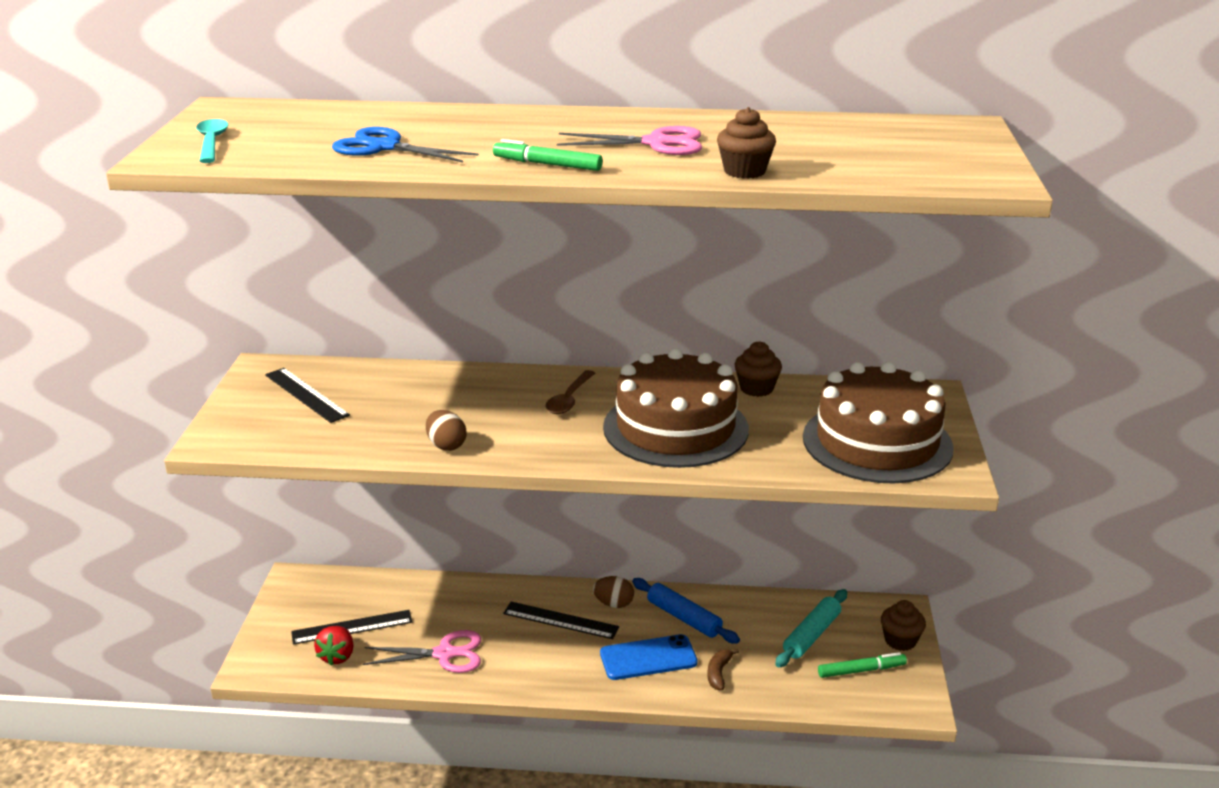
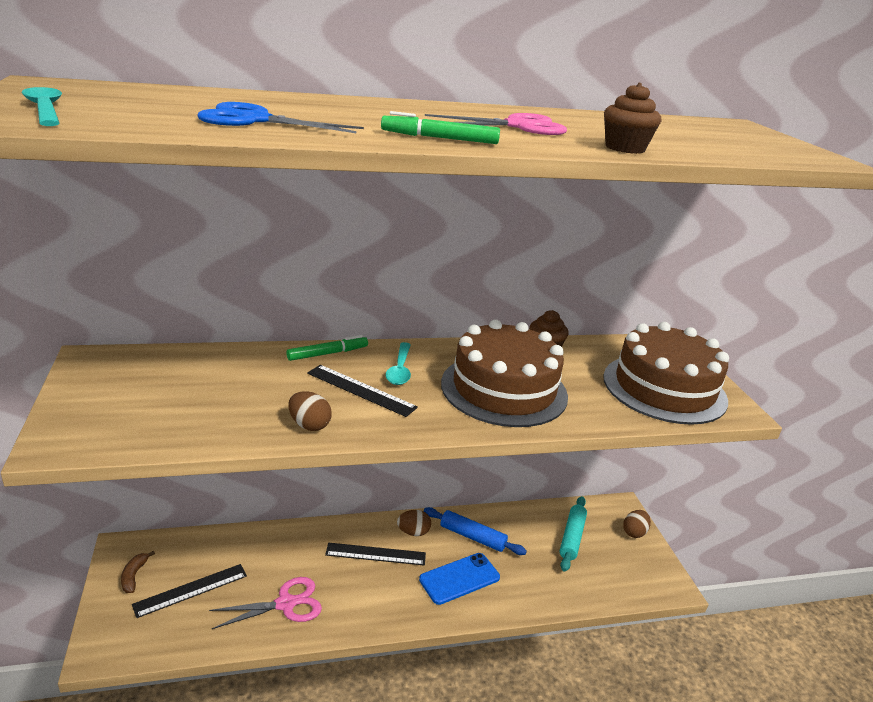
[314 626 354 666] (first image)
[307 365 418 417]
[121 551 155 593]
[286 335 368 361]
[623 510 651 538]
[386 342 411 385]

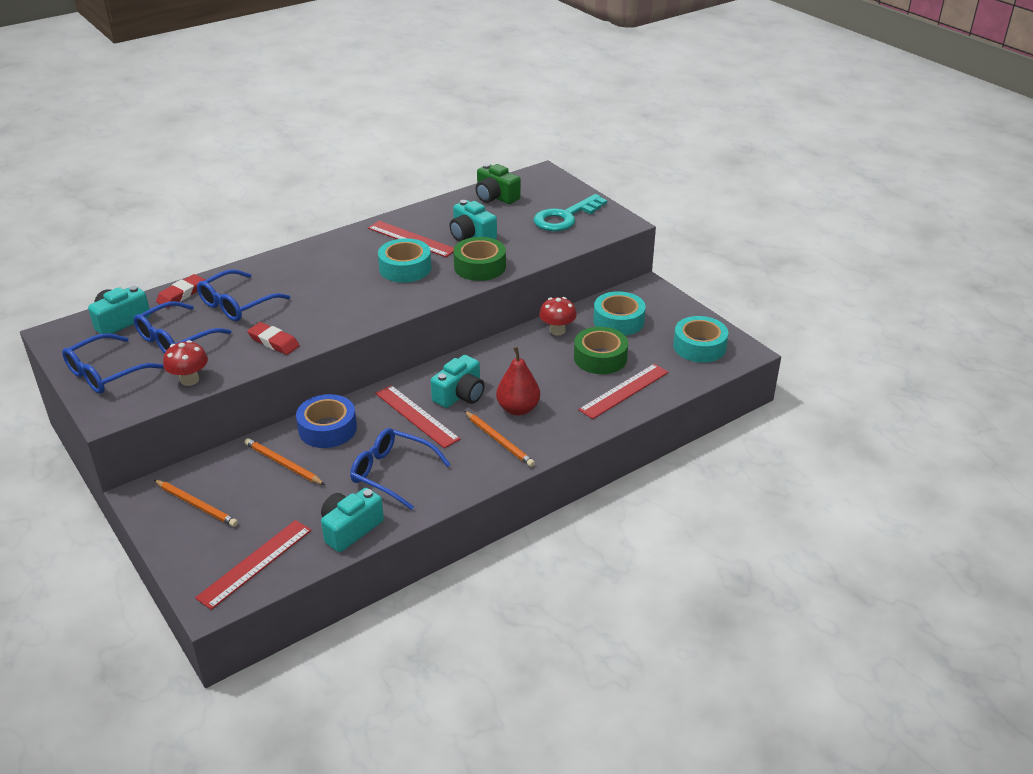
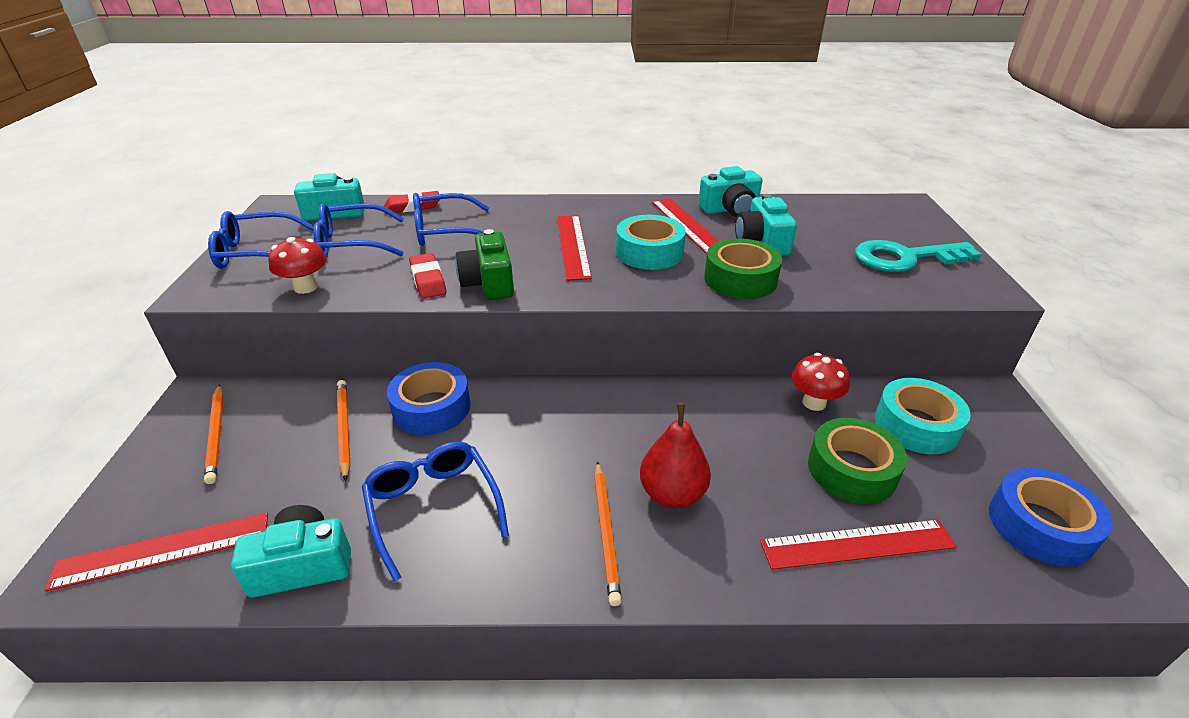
[557 215 592 281]
[698 166 762 217]
[455 229 514 300]
[989 468 1113 566]

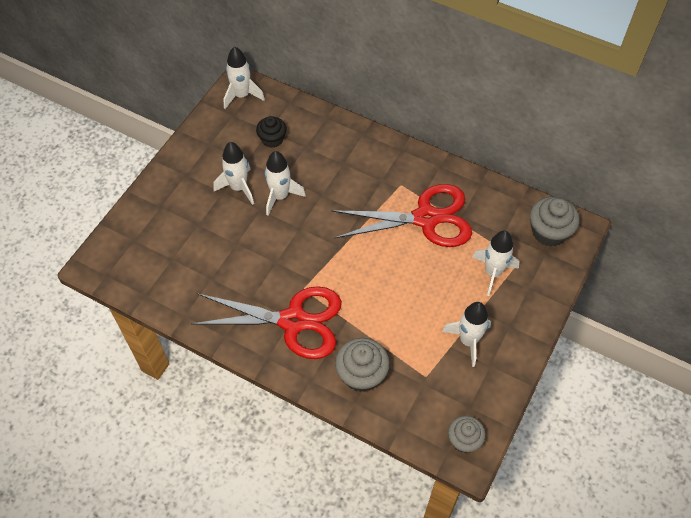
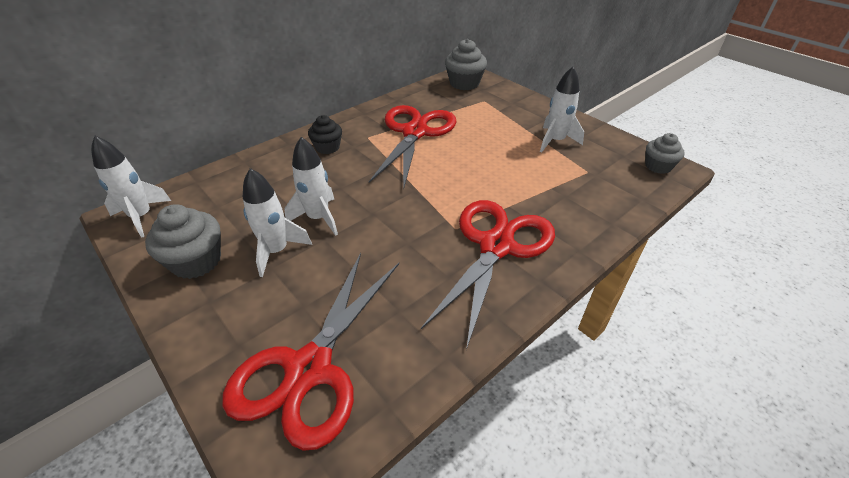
[473 231 519 296] (first image)
[222 253 399 451]
[308 115 342 154]
[145 204 221 279]

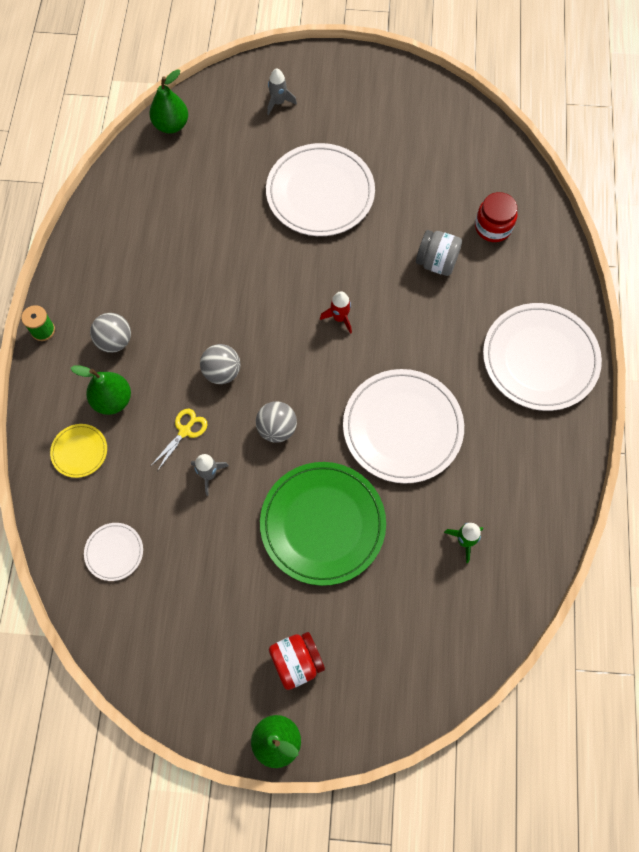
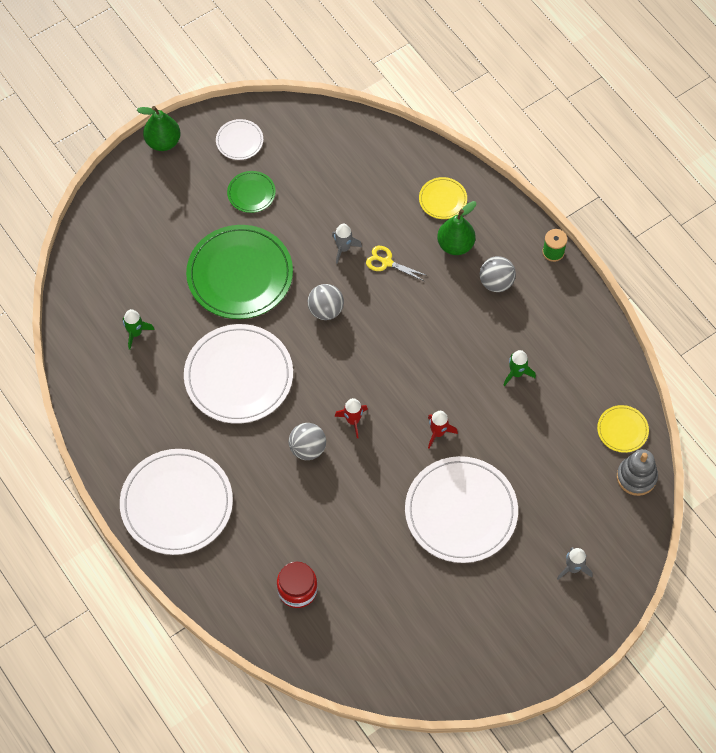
[269 632 325 690] (first image)
[416 230 462 276] (first image)
[227 171 276 213]
[428 411 458 449]
[503 350 536 386]
[597 405 649 453]
[216 119 263 160]
[289 423 326 460]
[617 449 658 496]
[366 246 428 281]

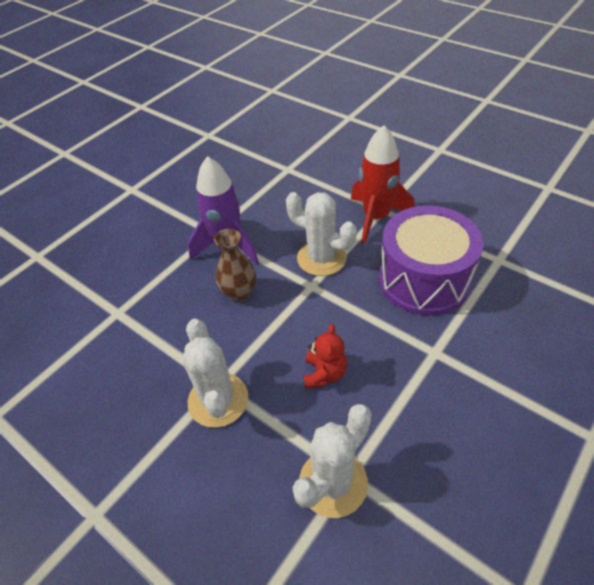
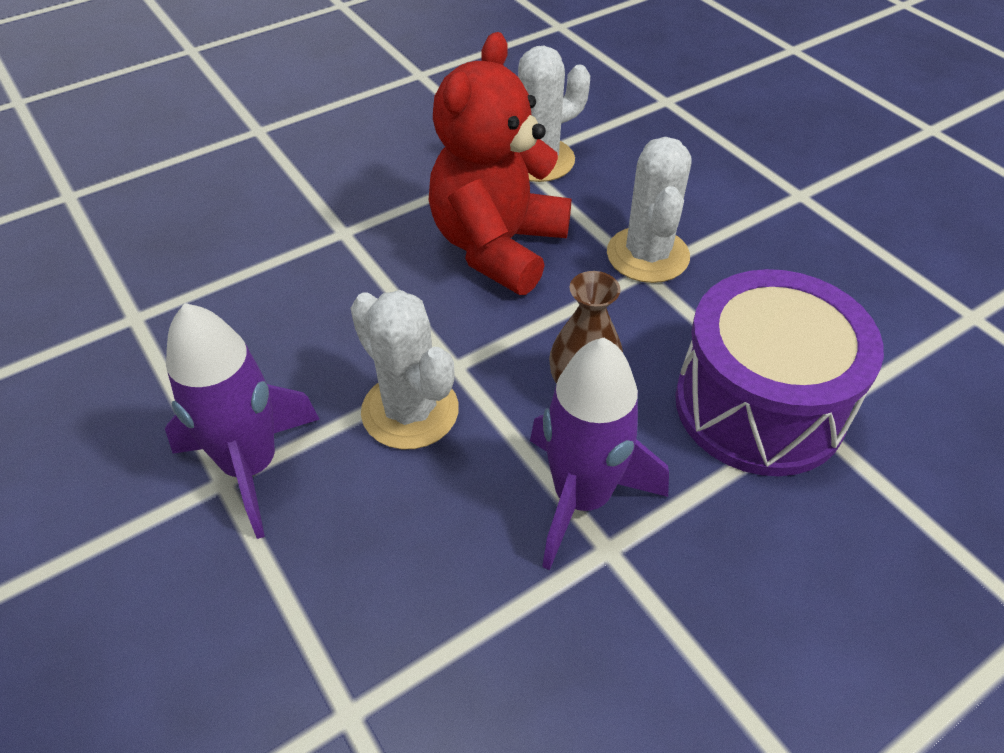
[675 269 884 476]
[165 303 320 539]
[429 32 572 295]

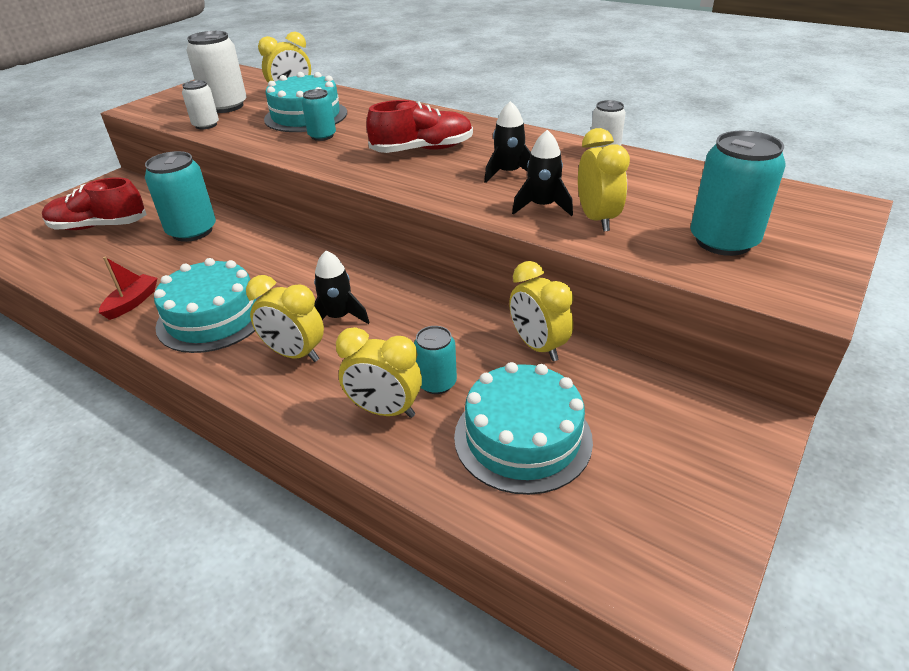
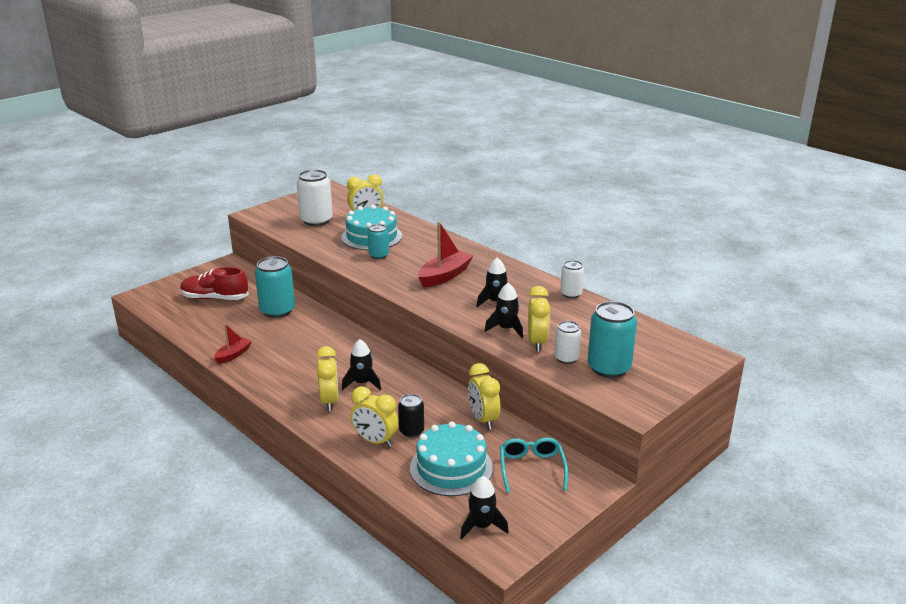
[154 258 262 353] (first image)
[460 476 509 540]
[500 437 568 493]
[554 321 581 364]
[418 222 473 288]
[398 394 424 437]
[316 346 339 411]

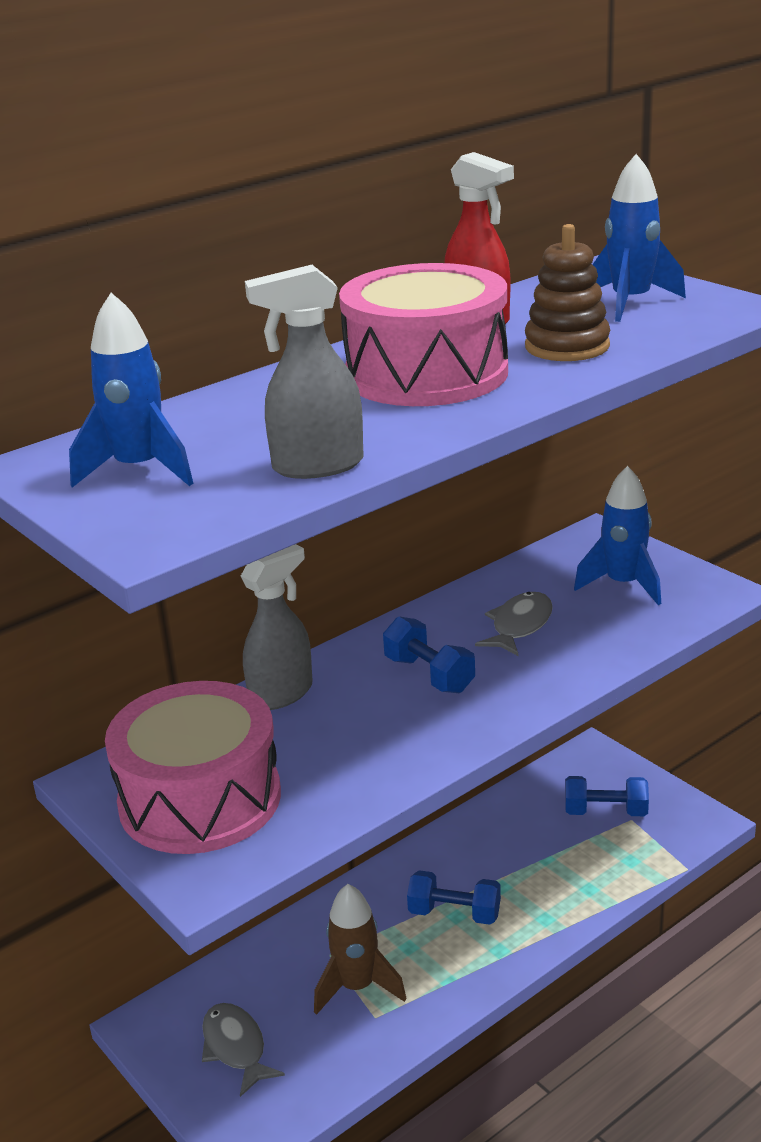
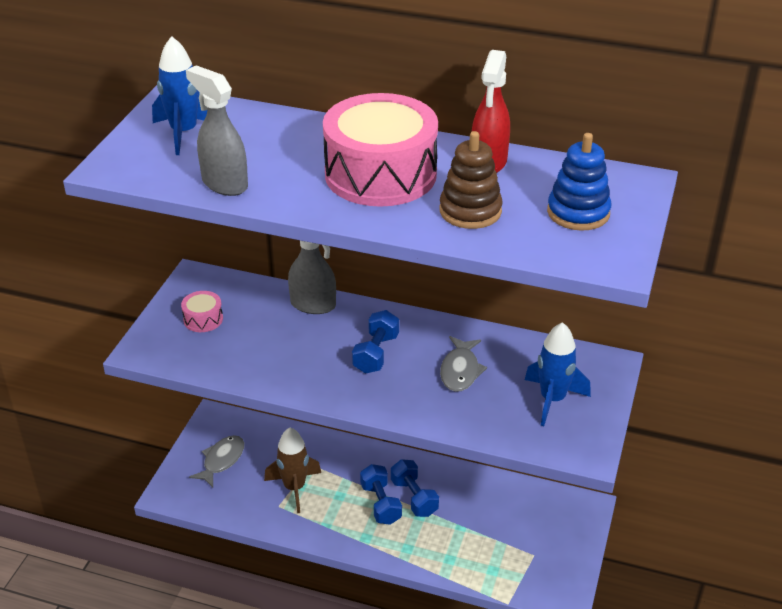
[391 459 439 517]
[547 133 611 231]
[440 336 487 392]
[181 291 223 332]

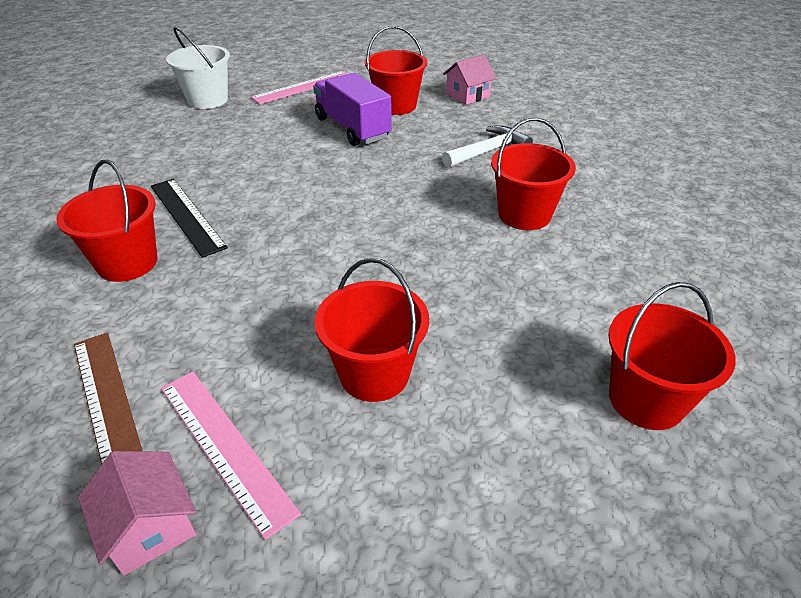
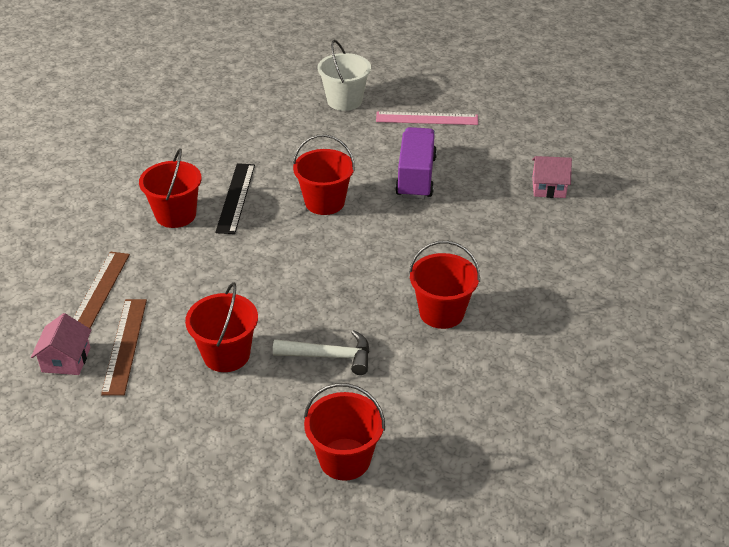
[293 134 355 215]
[273 330 369 375]
[101 299 147 396]

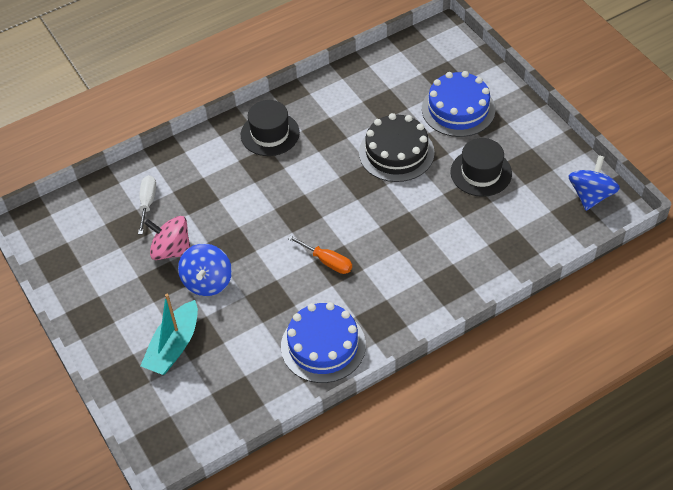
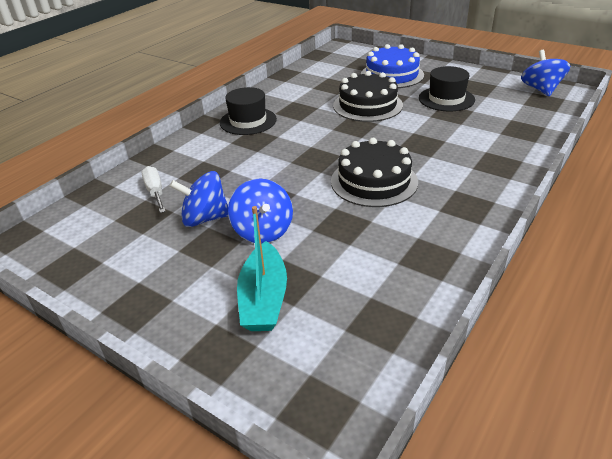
[281 302 366 383] (first image)
[331 138 418 207]
[170 171 229 227]

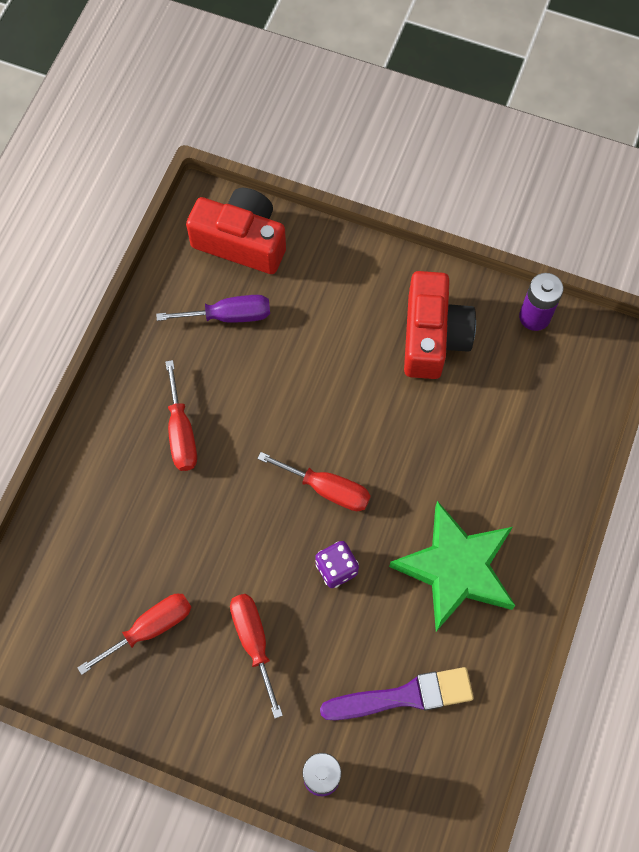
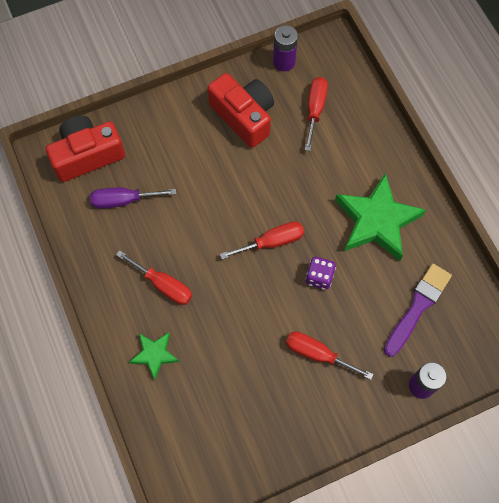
[129 332 179 380]
[305 77 328 151]
[90 188 176 209]

